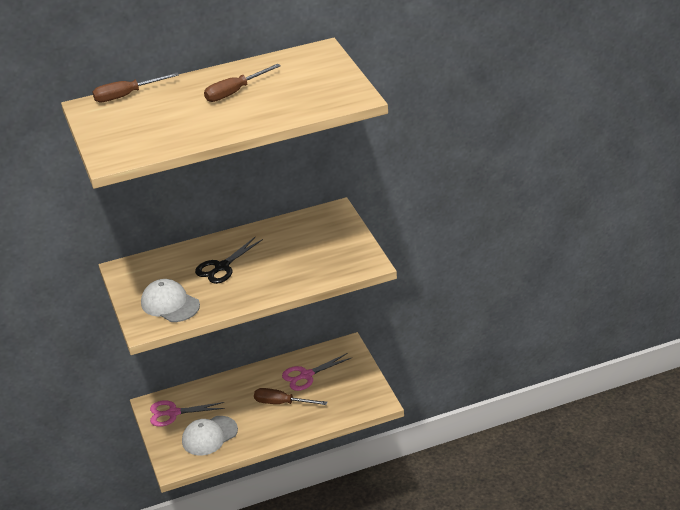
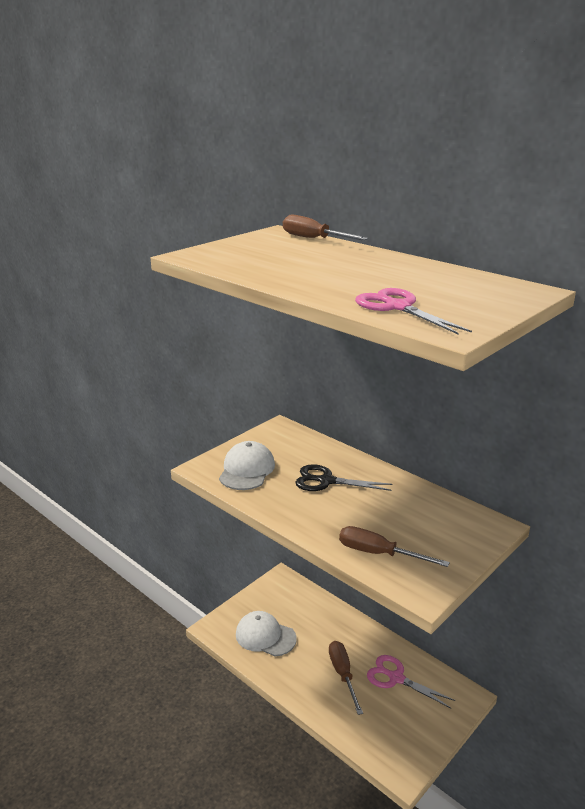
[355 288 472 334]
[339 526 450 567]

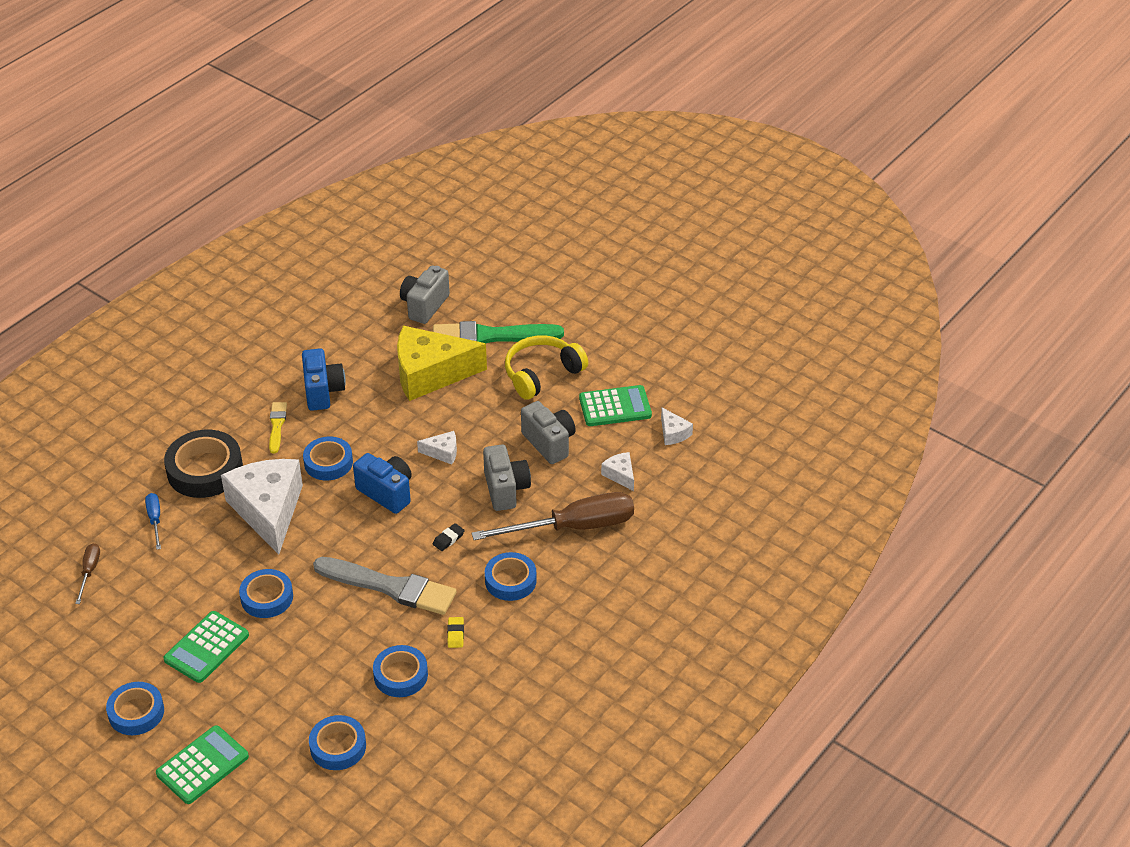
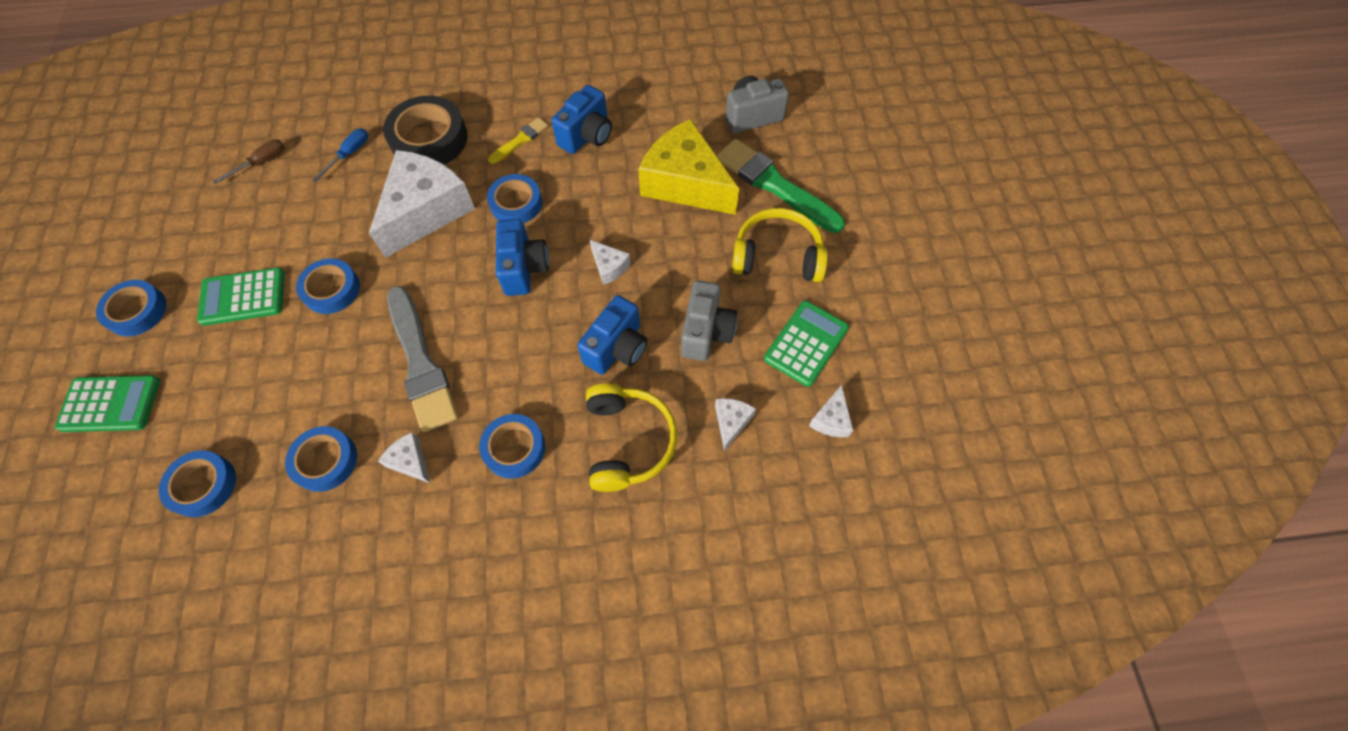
[433 523 465 551] (first image)
[378 432 430 483]
[586 384 677 492]
[577 295 647 375]
[764 301 849 387]

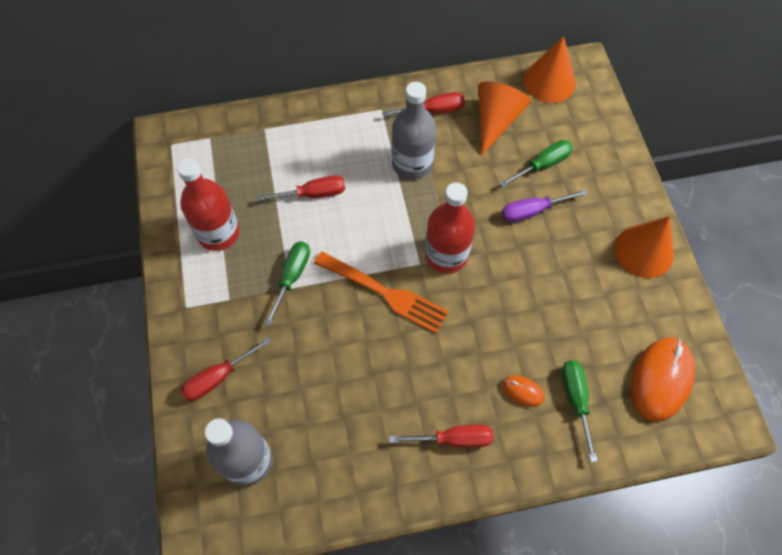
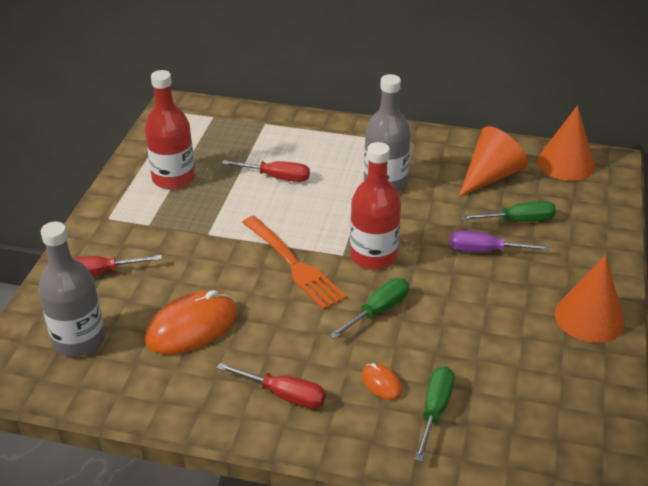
[382 92 465 117] (first image)
[330 278 409 339]
[145 290 237 354]

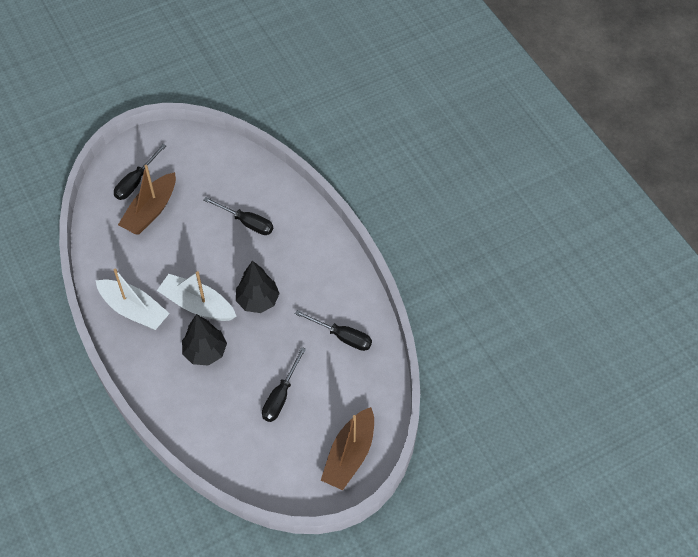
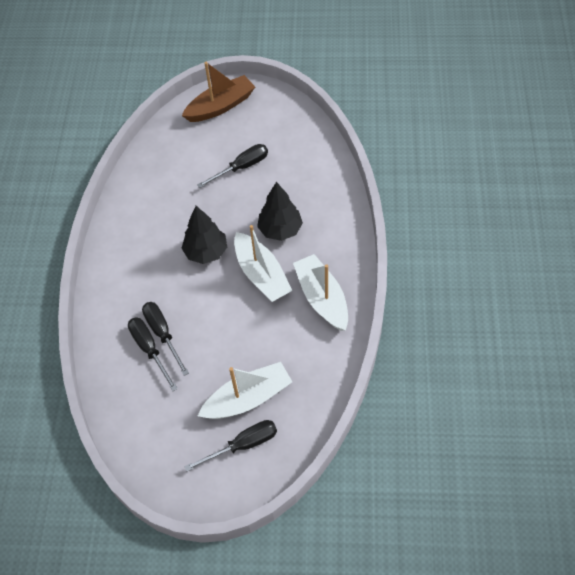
[128 317 178 391]
[198 362 292 419]

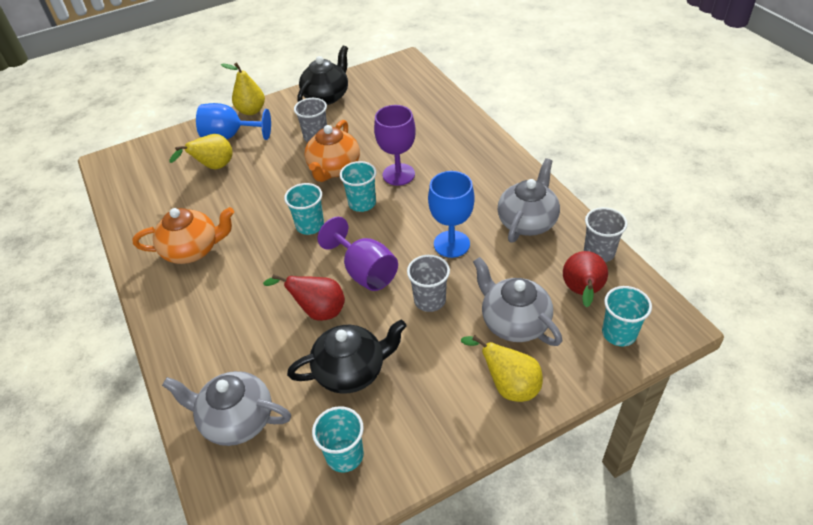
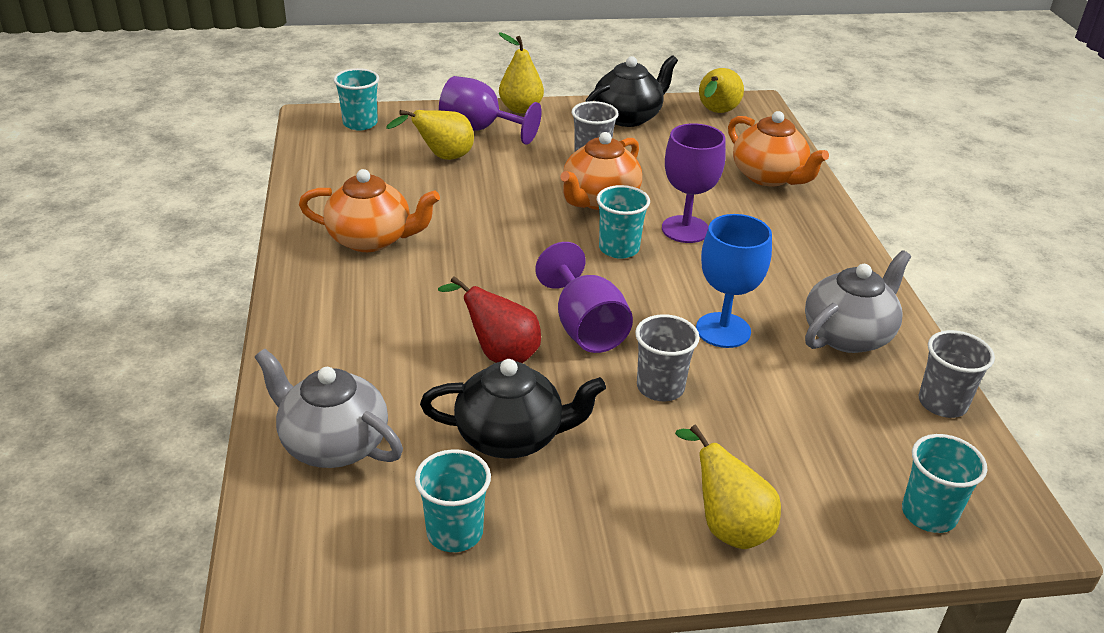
[473 257 562 346] (first image)
[563 251 608 307] (first image)
[699 68 744 113]
[728 111 829 186]
[333 68 379 131]
[439 76 541 145]

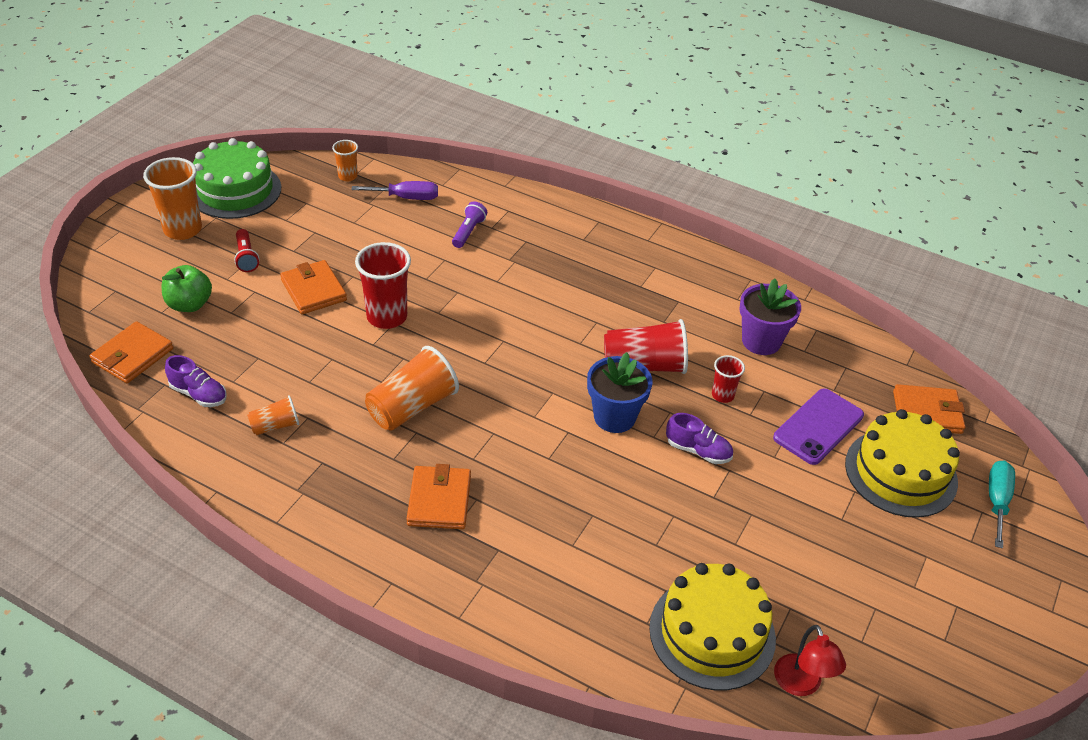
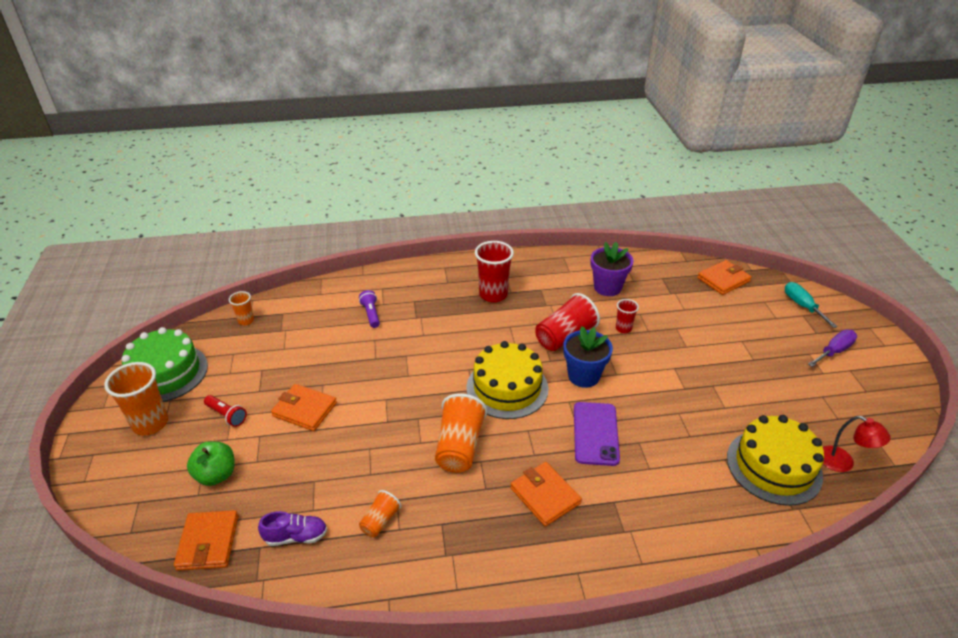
[666 413 733 464] (first image)
[808 329 857 367]
[475 241 514 303]
[574 402 620 466]
[466 341 549 419]

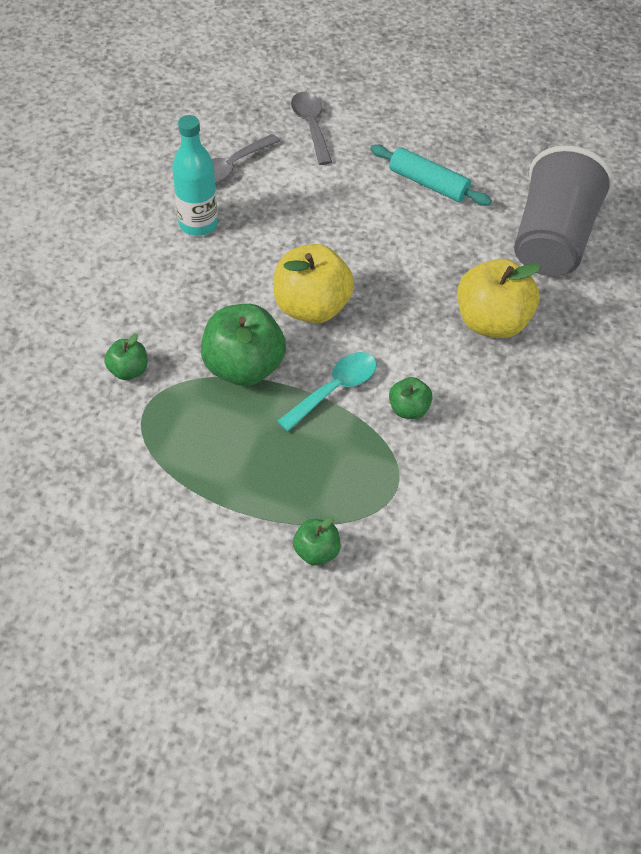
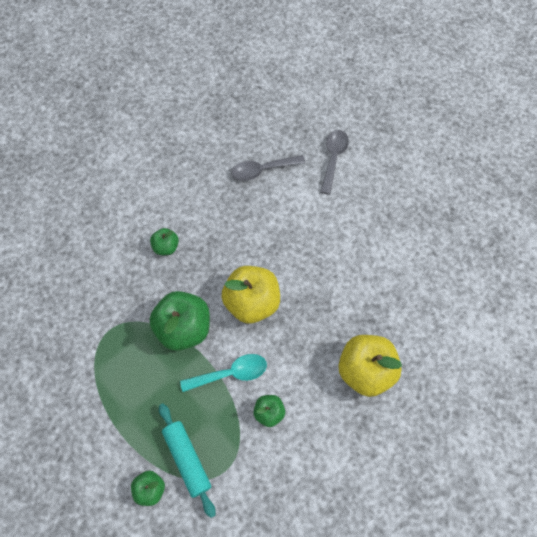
[172 115 218 236] (first image)
[514 145 614 276] (first image)
[150 228 179 255]
[159 403 215 518]

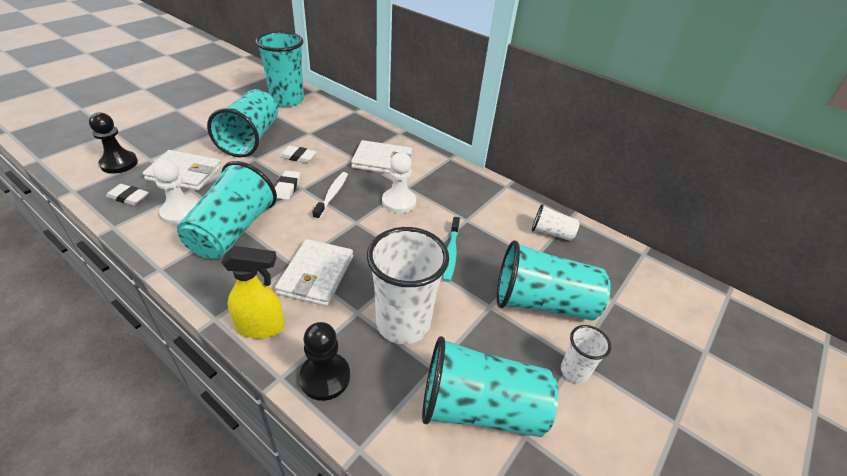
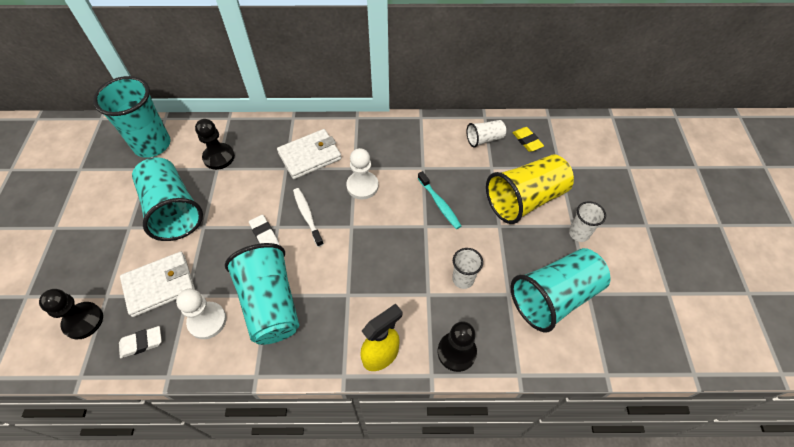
[275 239 353 306] (first image)
[279 146 316 163] (first image)
[195 119 235 170]
[512 127 544 152]
[486 155 574 224]
[452 248 483 289]

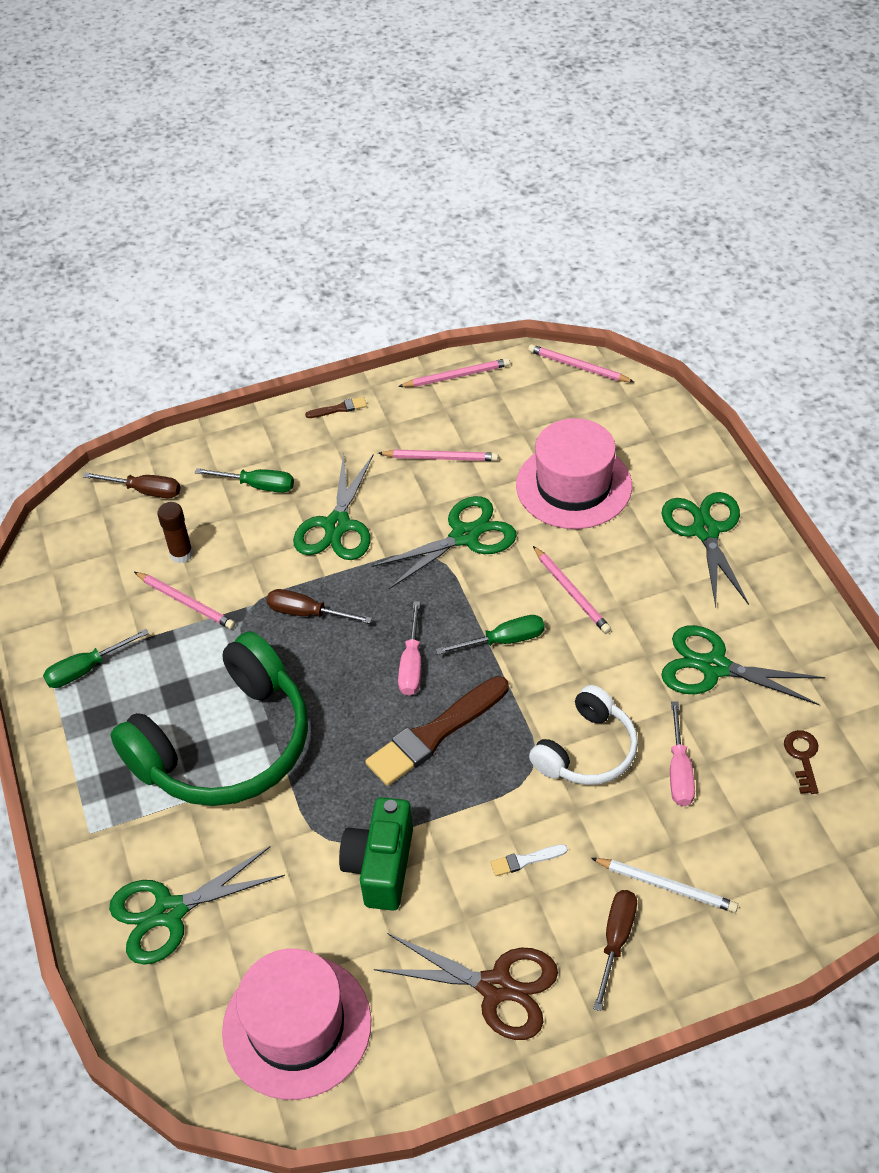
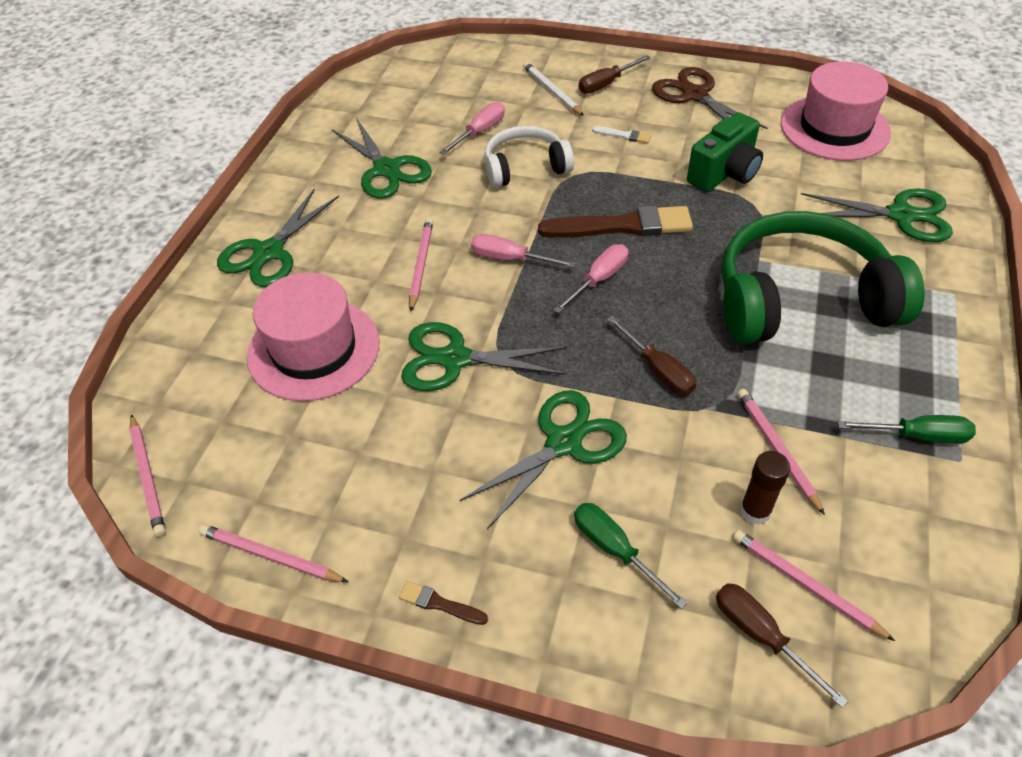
[784 730 819 794] (first image)
[733 530 895 641]
[471 234 576 268]

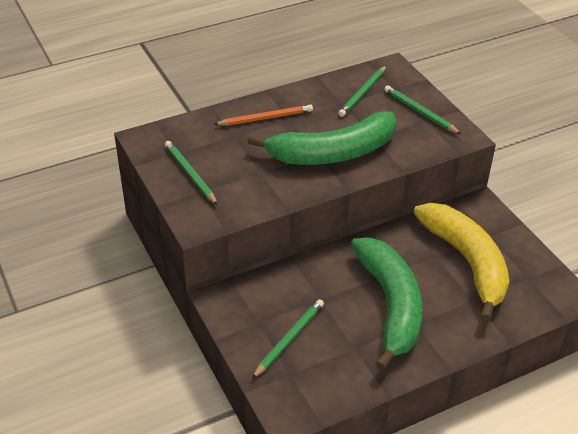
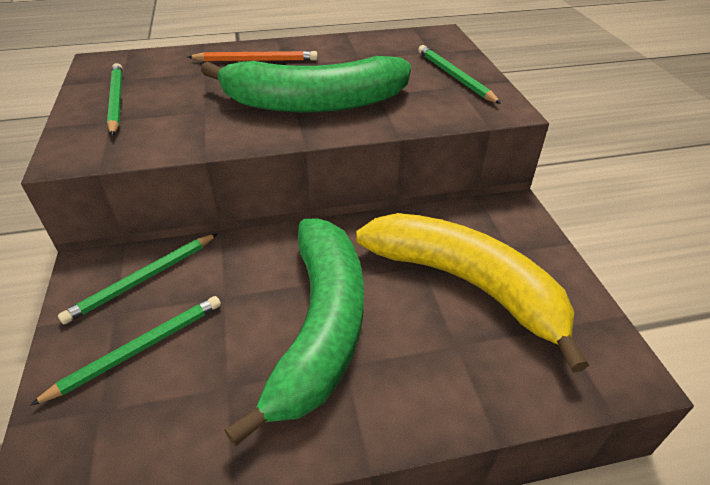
[58 233 218 324]
[356 213 589 373]

